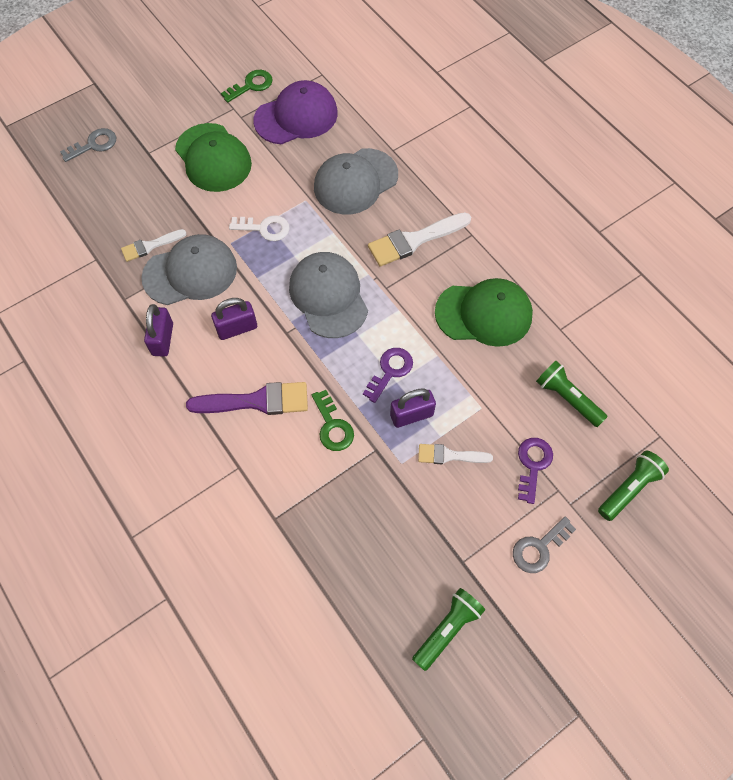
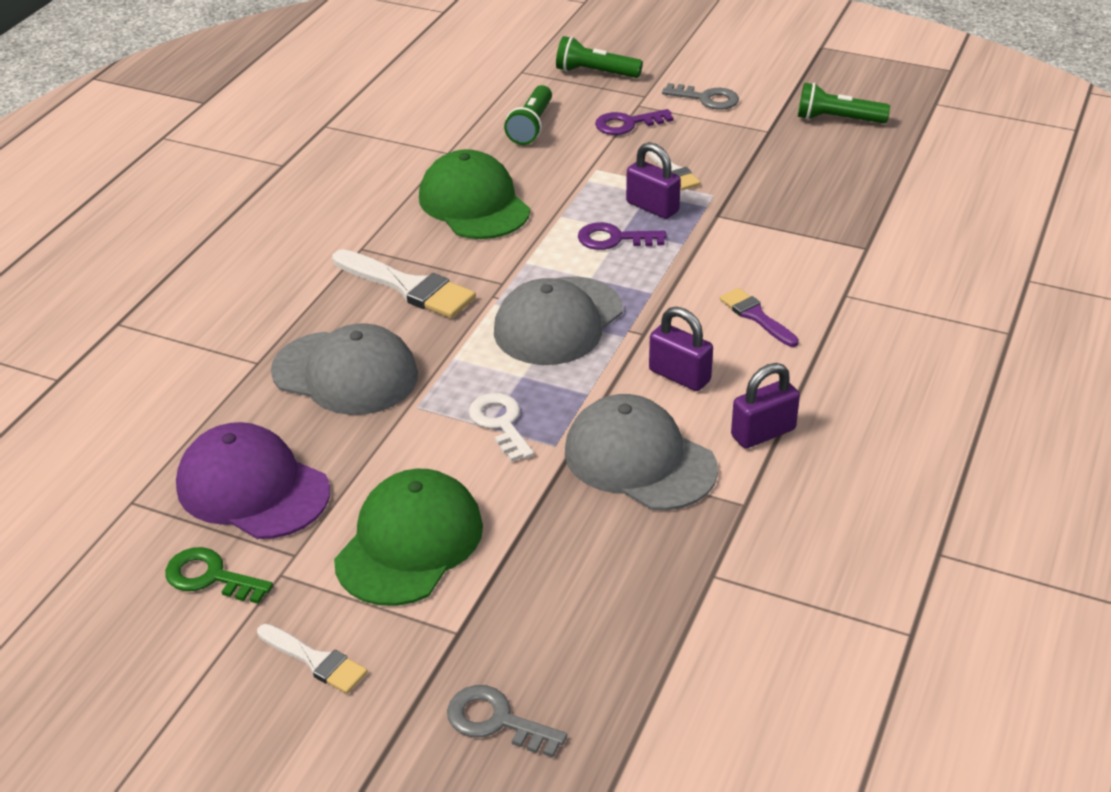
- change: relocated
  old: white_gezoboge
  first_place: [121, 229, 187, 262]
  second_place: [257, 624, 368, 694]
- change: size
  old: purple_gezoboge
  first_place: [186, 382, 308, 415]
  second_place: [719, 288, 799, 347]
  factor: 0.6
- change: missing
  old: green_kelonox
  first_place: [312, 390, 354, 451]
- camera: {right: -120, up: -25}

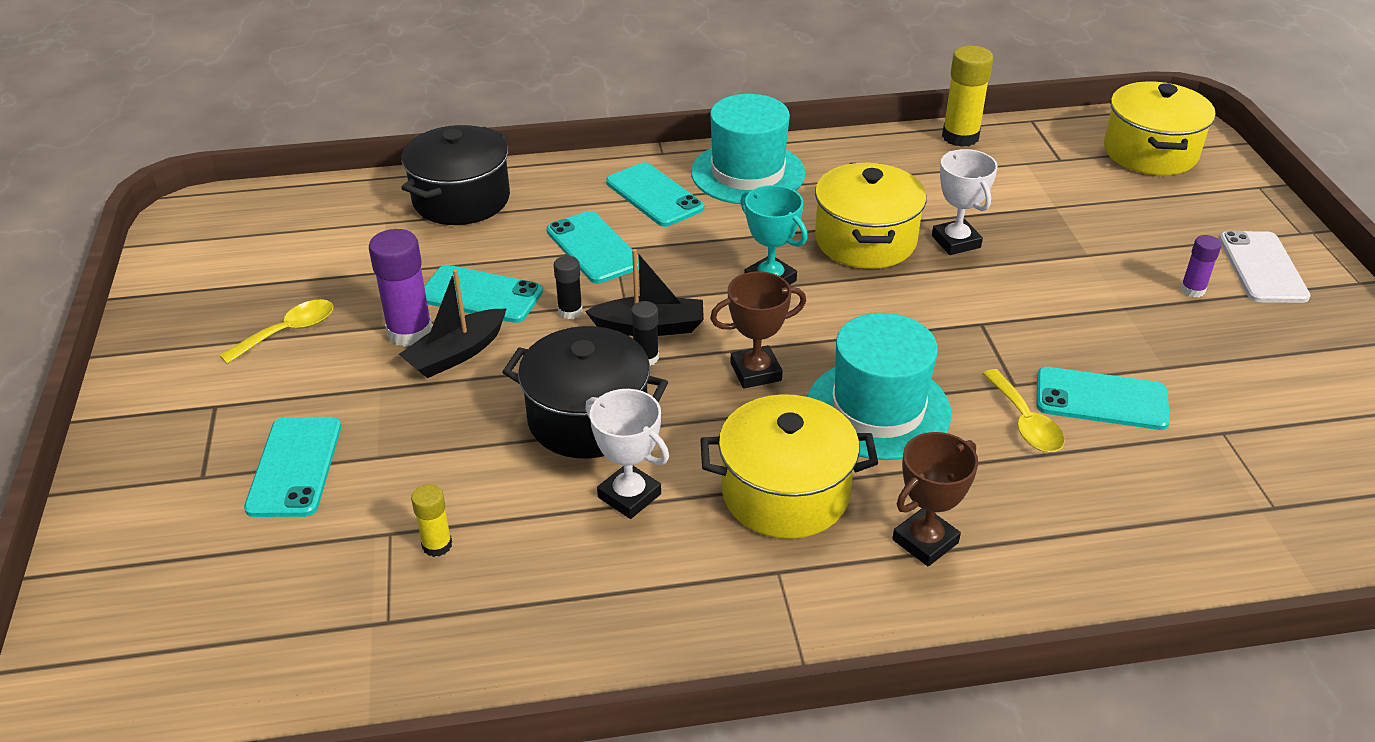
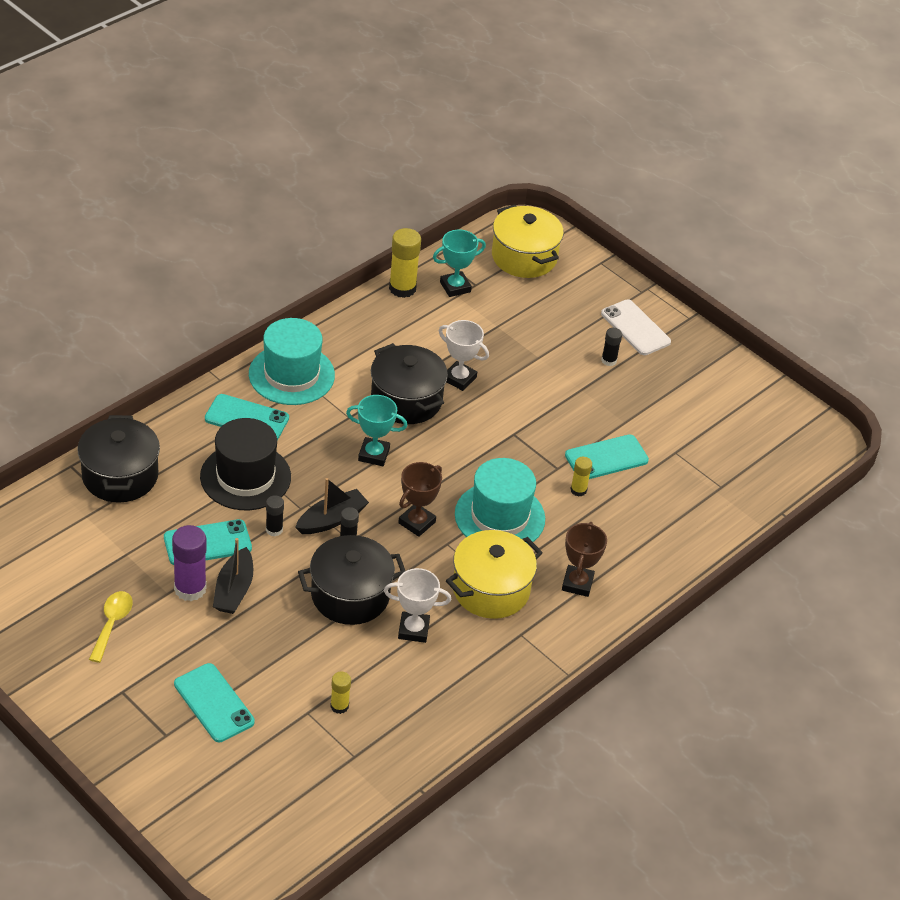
- change: exchanged
  old: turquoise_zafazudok
  new: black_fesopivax
  first_place: [546, 211, 639, 284]
  second_place: [200, 418, 291, 510]
- change: colour
  old: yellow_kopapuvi
  new: black_kopapuvi
  first_place: [815, 163, 927, 269]
  second_place: [371, 343, 448, 424]
- change: exchanged
  old: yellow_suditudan
  new: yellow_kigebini
  first_place: [983, 369, 1065, 452]
  second_place: [570, 457, 592, 497]
- change: colour
  old: purple_kigebini
  new: black_kigebini
  first_place: [1180, 235, 1221, 297]
  second_place: [601, 328, 622, 366]
- change: appeared
  new: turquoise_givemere
  second_place: [433, 230, 486, 297]
- camera: {right: -40, up: 5}

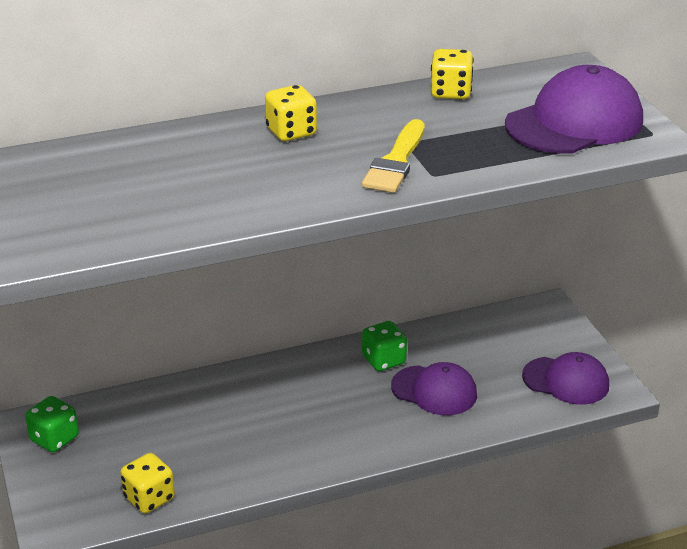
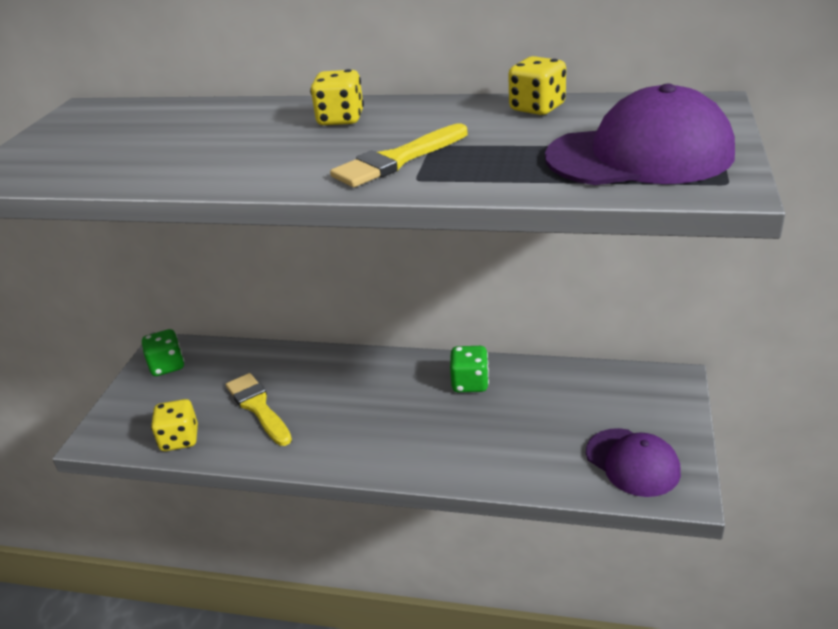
- change: missing
  old: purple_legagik
  first_place: [391, 362, 477, 415]
- change: appeared
  new: yellow_gezoboge
  second_place: [226, 373, 292, 446]
- camera: {right: 35, up: 0}

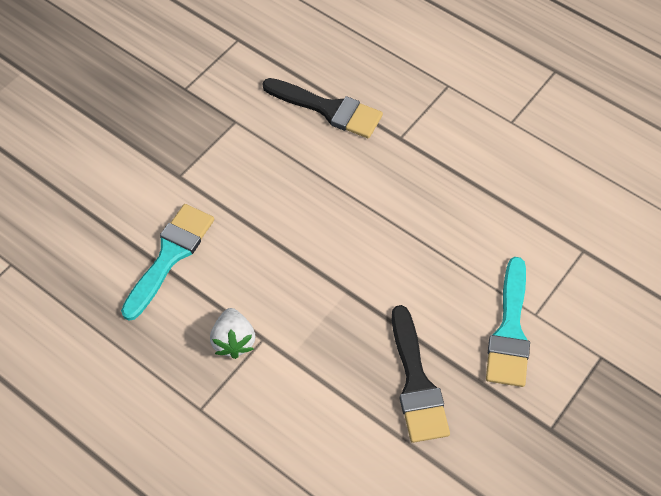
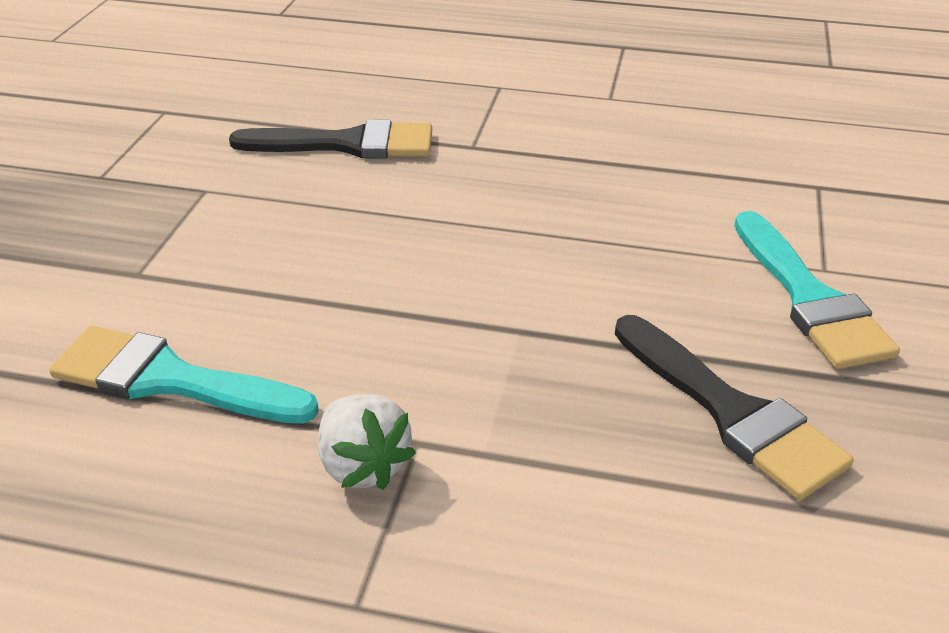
- change: spun
  old: turquoise_gezoboge
  first_place: [121, 204, 214, 321]
  second_place: [49, 326, 319, 424]
  degrees: -75
- camera: {right: -25, up: -20}

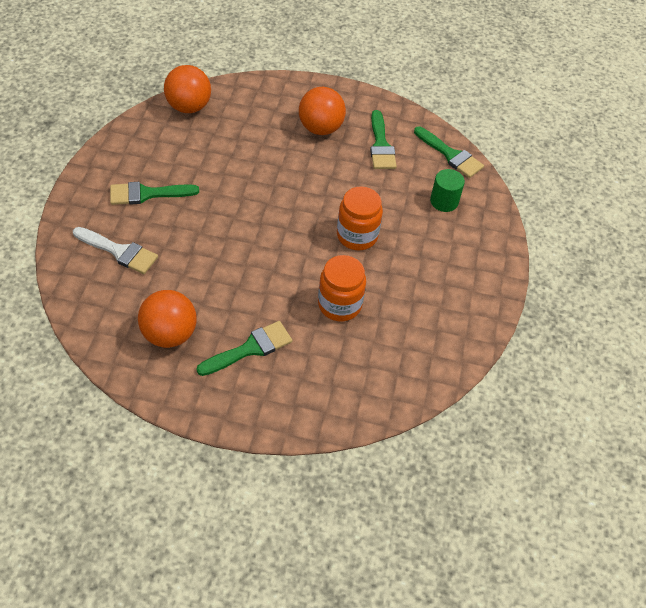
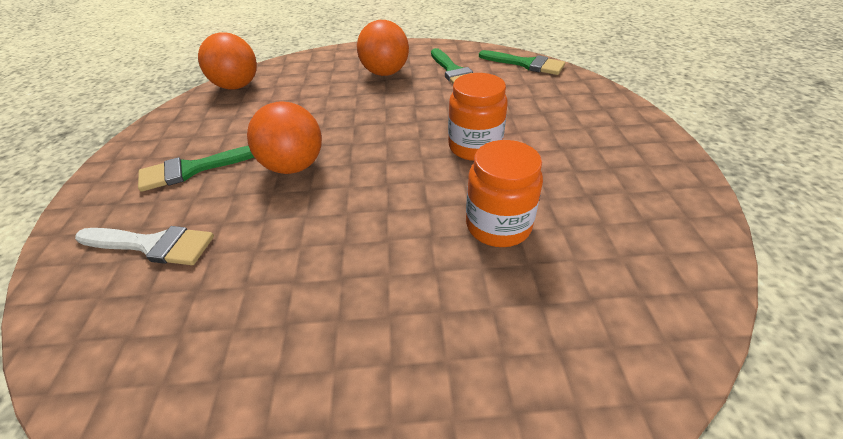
- change: relocated
  old: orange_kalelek
  first_place: [138, 290, 197, 348]
  second_place: [247, 101, 322, 174]
- change: missing
  old: green_gezoboge
  first_place: [197, 321, 292, 376]
- change: missing
  old: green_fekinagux
  first_place: [430, 169, 465, 212]
- camera: {right: -10, up: -10}

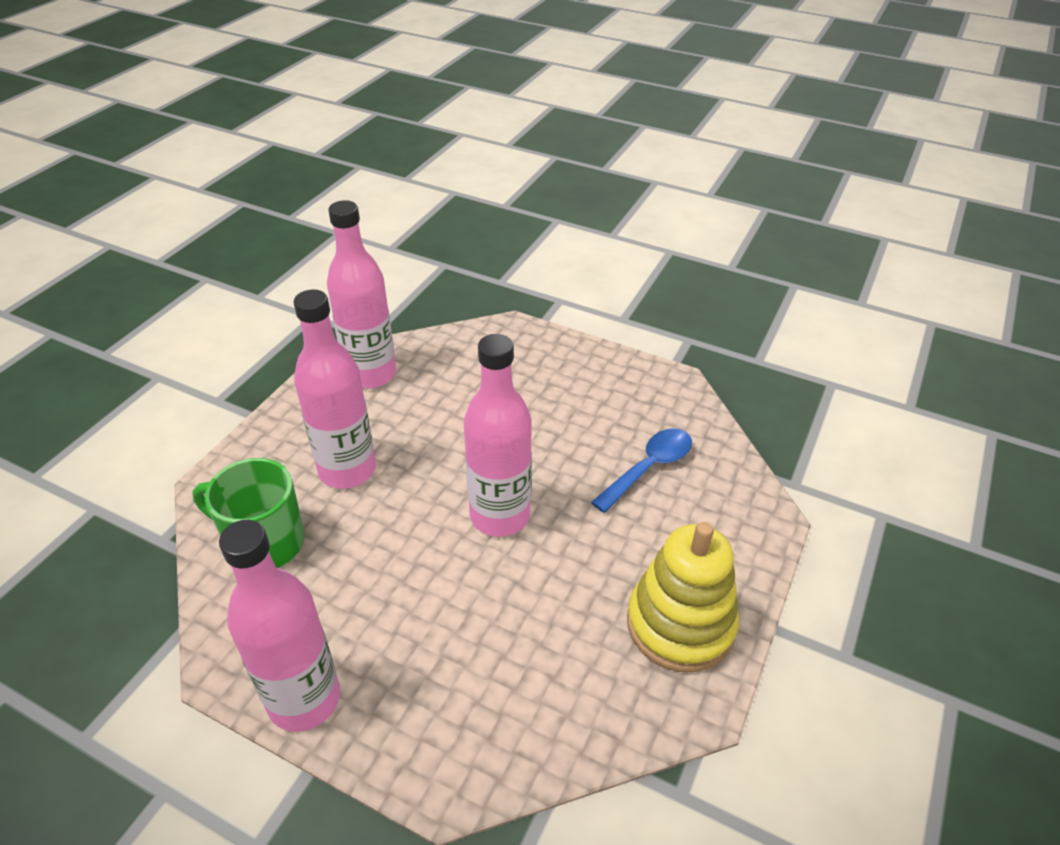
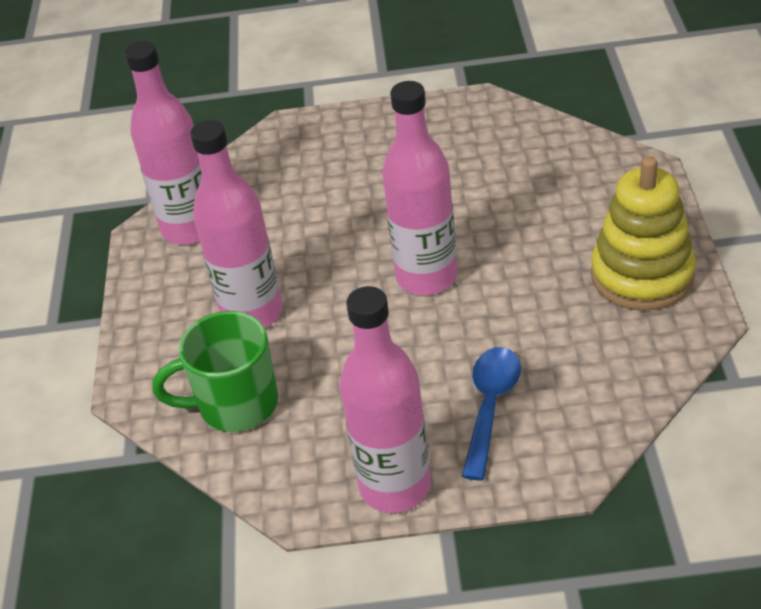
- change: relocated
  old: blue_suditudan
  first_place: [591, 428, 692, 513]
  second_place: [462, 347, 521, 480]
- camera: {right: -25, up: 0}

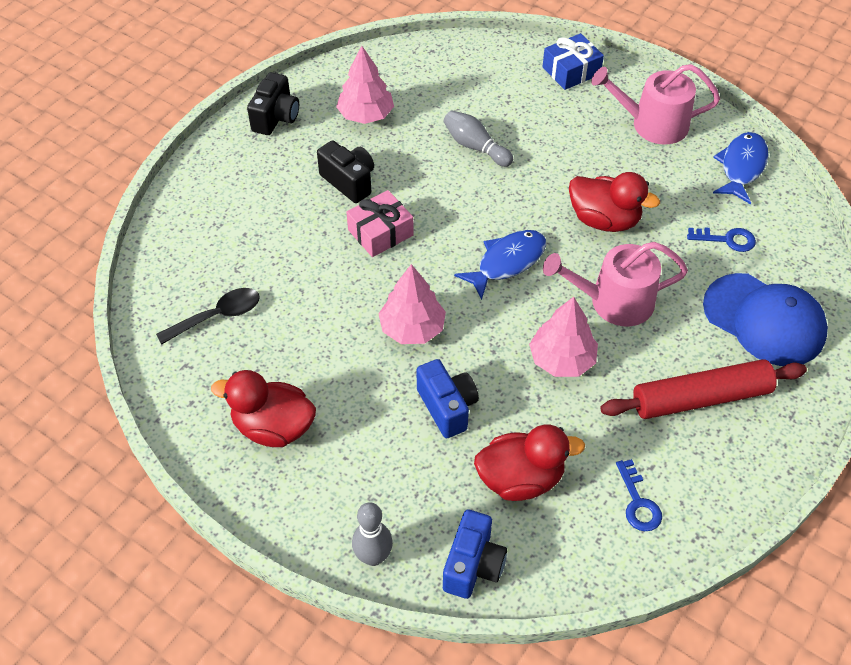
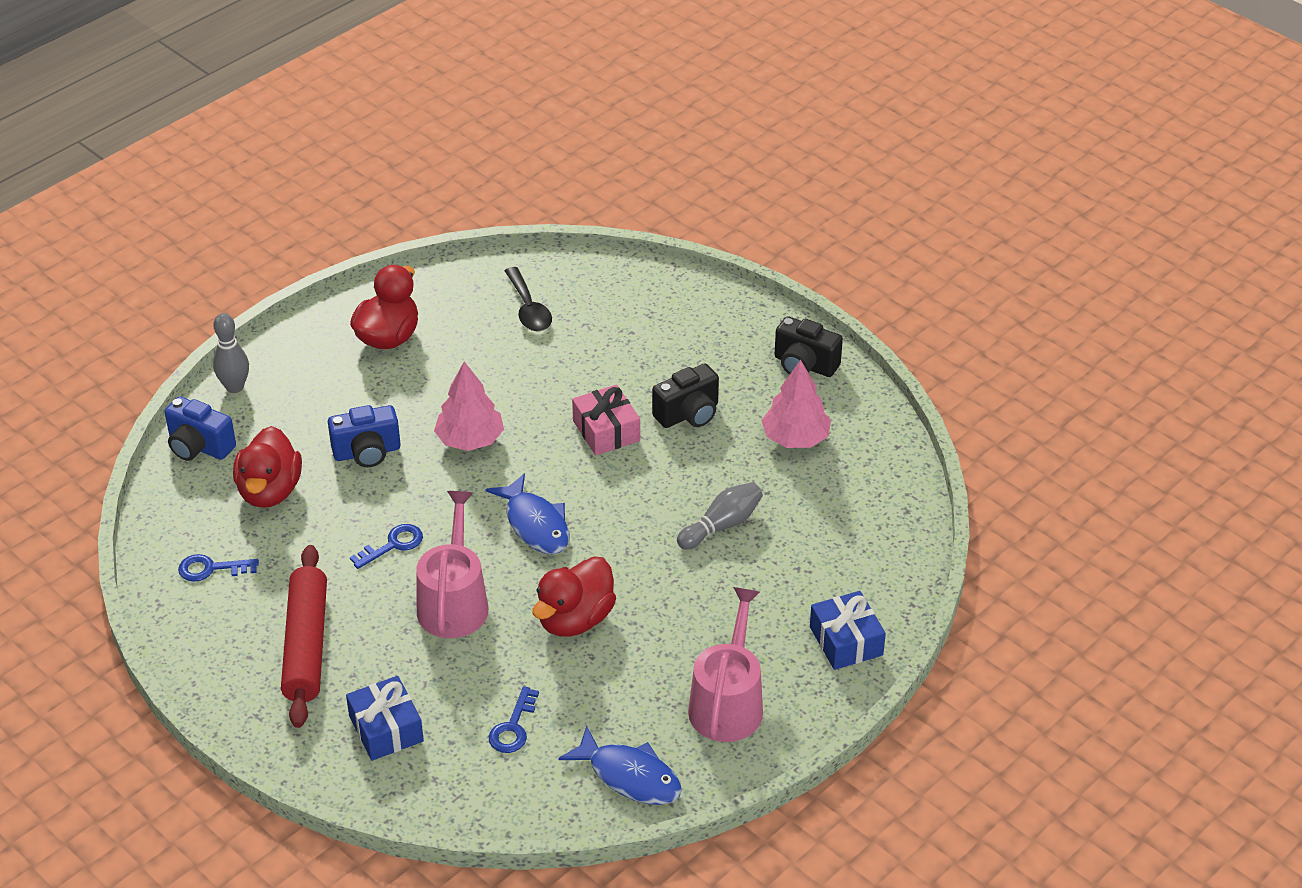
- change: exchanged
  old: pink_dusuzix
  new: blue_kelonox
  first_place: [529, 297, 598, 377]
  second_place: [350, 524, 423, 569]
- change: exchanged
  old: blue_legagik
  new: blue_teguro
  first_place: [703, 273, 828, 366]
  second_place: [346, 676, 424, 761]
- camera: {right: 100, up: -10}

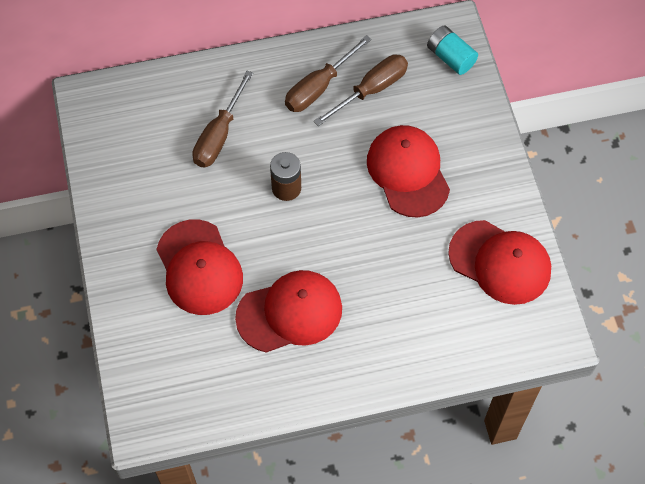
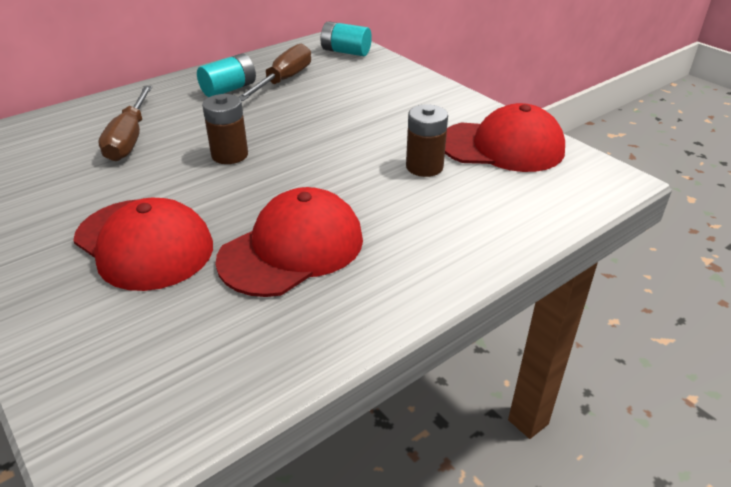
- change: exchanged
  old: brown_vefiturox
  new: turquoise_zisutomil
  first_place: [285, 35, 371, 112]
  second_place: [197, 54, 256, 97]
- change: missing
  old: red_legagik
  first_place: [367, 125, 450, 217]
- change: appeared
  new: brown_zisutomil
  second_place: [406, 104, 448, 177]
- camera: {right: -25, up: -25}

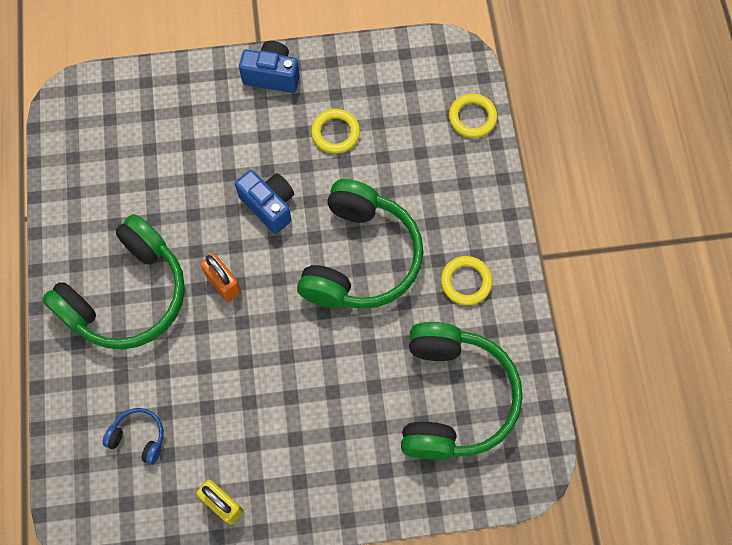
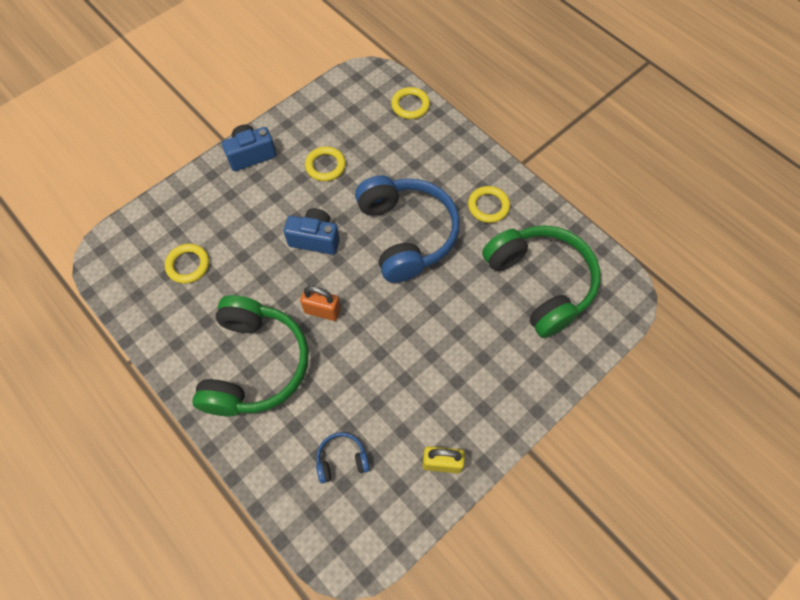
- change: colour
  old: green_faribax
  new: blue_faribax
  first_place: [297, 179, 424, 309]
  second_place: [355, 175, 460, 283]
- change: appeared
  new: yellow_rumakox
  second_place: [165, 244, 209, 284]
- camera: {right: -35, up: -5}

